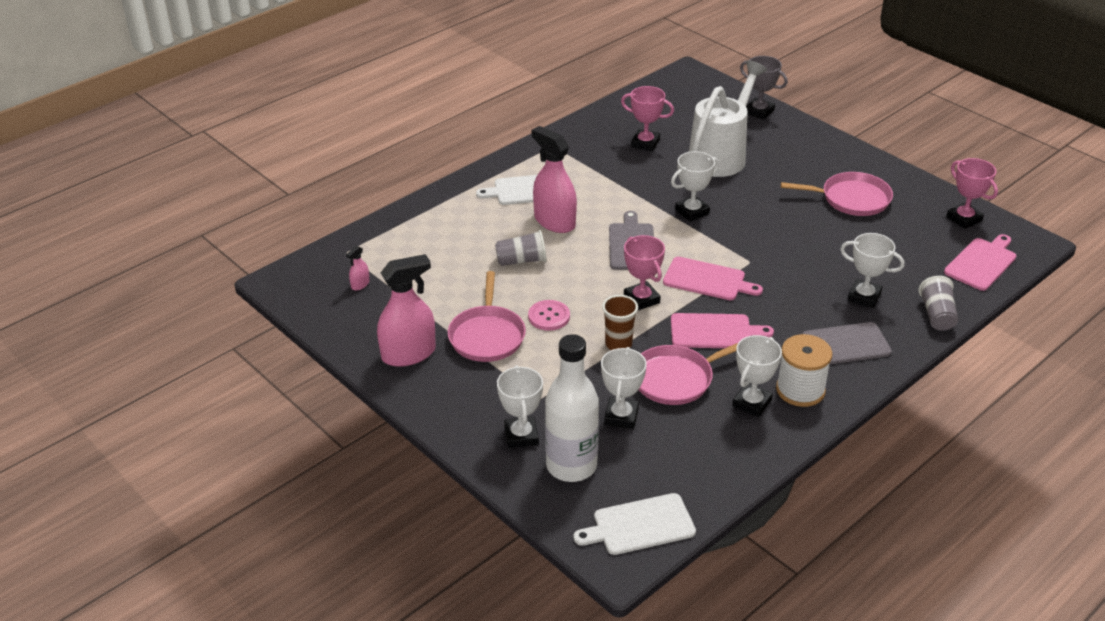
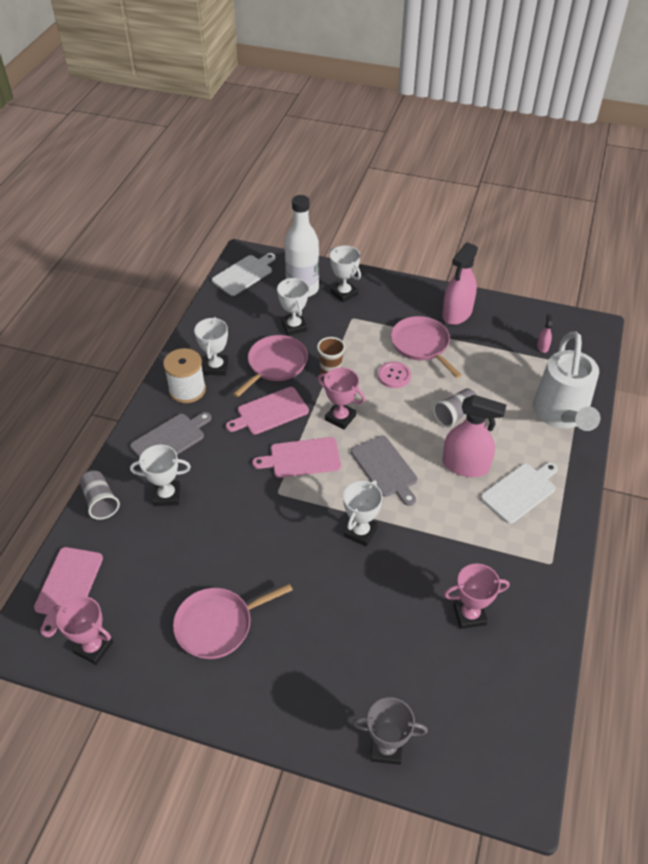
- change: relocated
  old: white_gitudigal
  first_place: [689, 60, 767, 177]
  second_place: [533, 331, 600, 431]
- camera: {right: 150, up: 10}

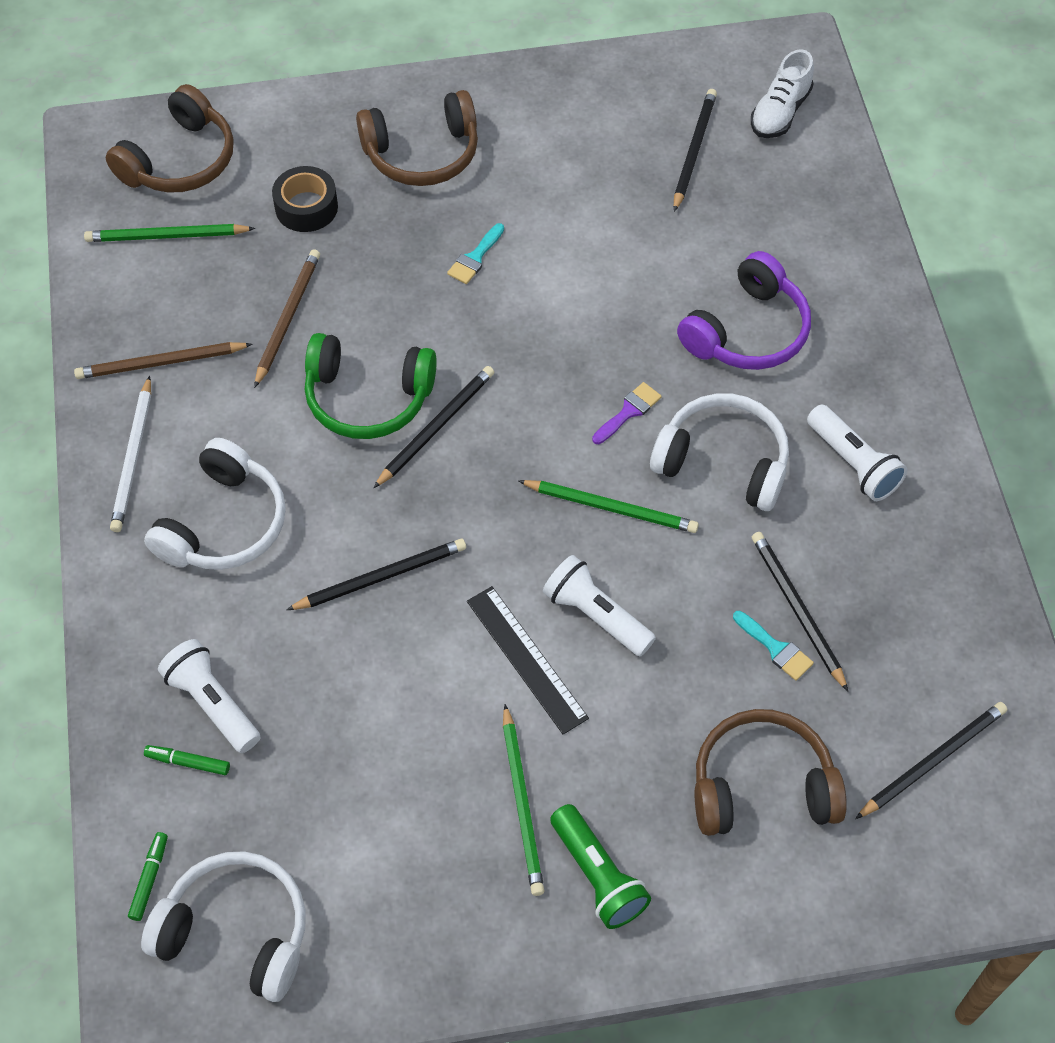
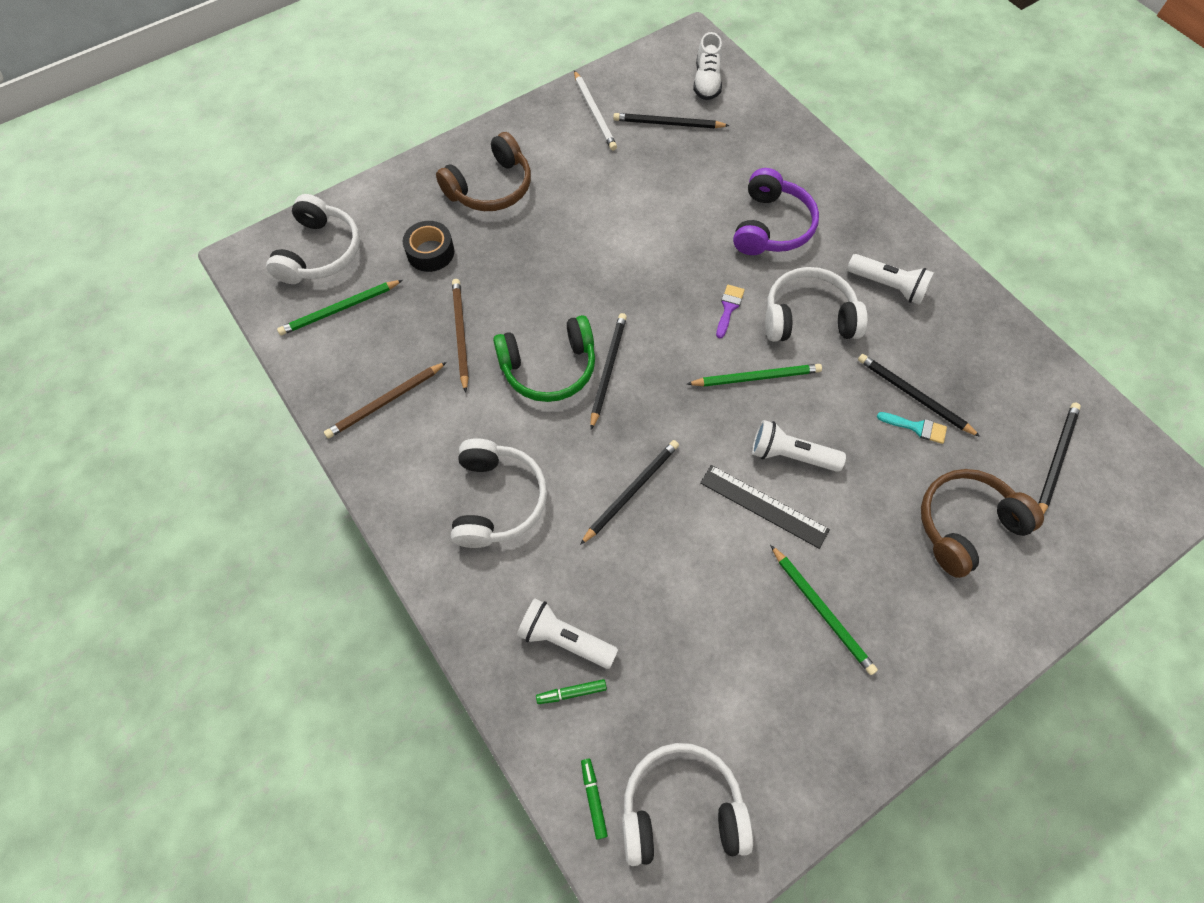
- change: colour
  old: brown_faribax
  new: white_faribax
  first_place: [106, 84, 234, 192]
  second_place: [266, 194, 360, 284]
- change: relocated
  old: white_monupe
  first_place: [110, 376, 151, 532]
  second_place: [574, 70, 617, 151]
- change: missing
  old: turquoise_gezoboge
  first_place: [447, 223, 504, 284]
- change: missing
  old: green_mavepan
  first_place: [550, 804, 651, 929]
- change: spun
  old: black_monupe
  first_place: [674, 89, 717, 212]
  second_place: [613, 113, 730, 128]
  degrees: -75
- camera: {right: -25, up: 5}

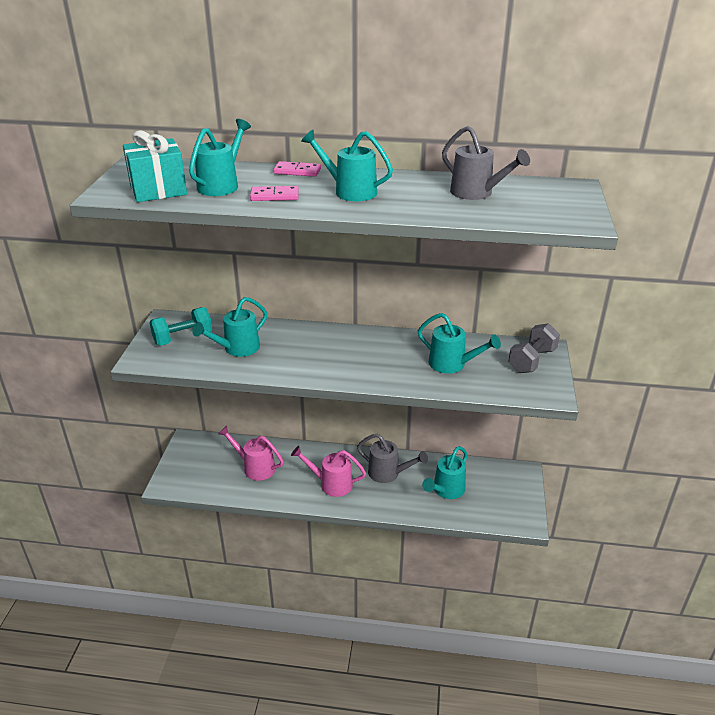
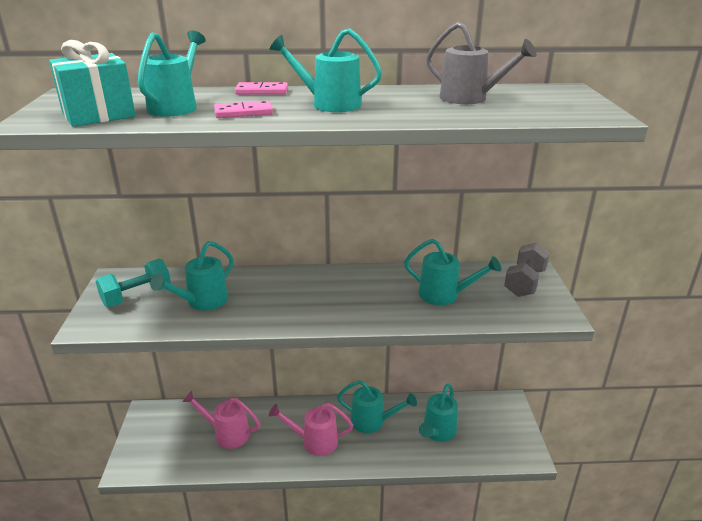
- change: colour
  old: grey_gitudigal
  new: turquoise_gitudigal
  first_place: [357, 434, 428, 483]
  second_place: [337, 380, 417, 433]
- camera: {right: -10, up: -5}

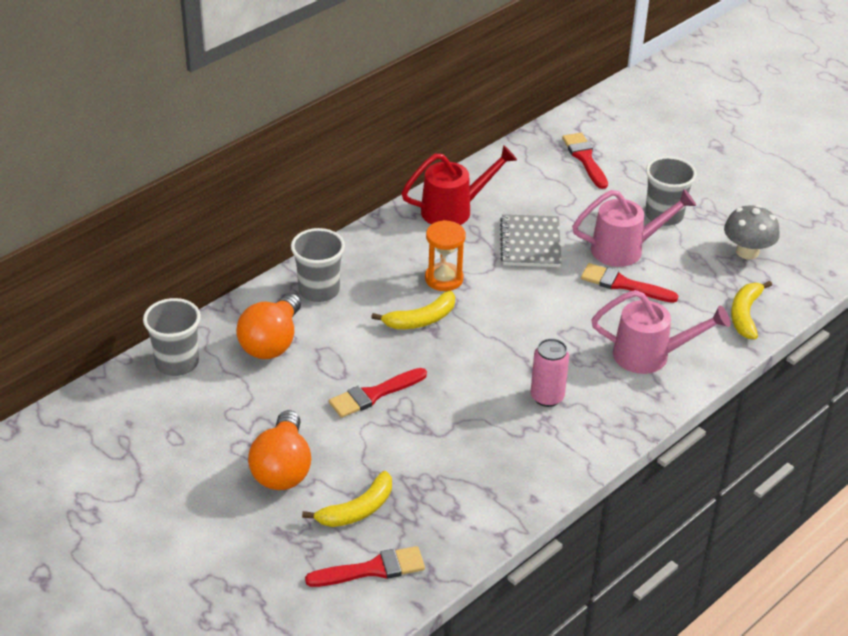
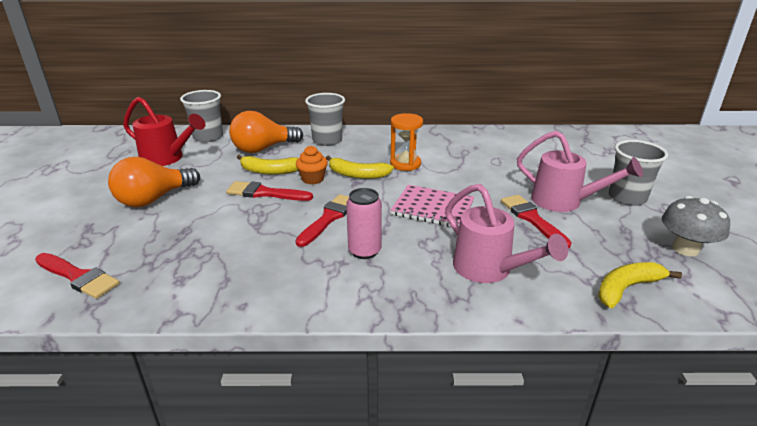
- change: relocated
  old: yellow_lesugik
  first_place: [302, 471, 392, 527]
  second_place: [237, 155, 298, 174]
- change: relocated
  old: red_gitudigal
  first_place: [401, 145, 517, 225]
  second_place: [123, 97, 206, 166]
- change: missing
  old: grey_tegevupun
  first_place: [500, 214, 562, 267]
- change: relocated
  old: red_gezoboge
  first_place: [562, 133, 608, 189]
  second_place: [295, 194, 349, 247]
- change: appeared
  new: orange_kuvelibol
  second_place: [296, 146, 328, 185]
- change: appeared
  new: pink_tegevupun
  second_place: [391, 185, 474, 226]
- camera: {right: 45, up: -10}

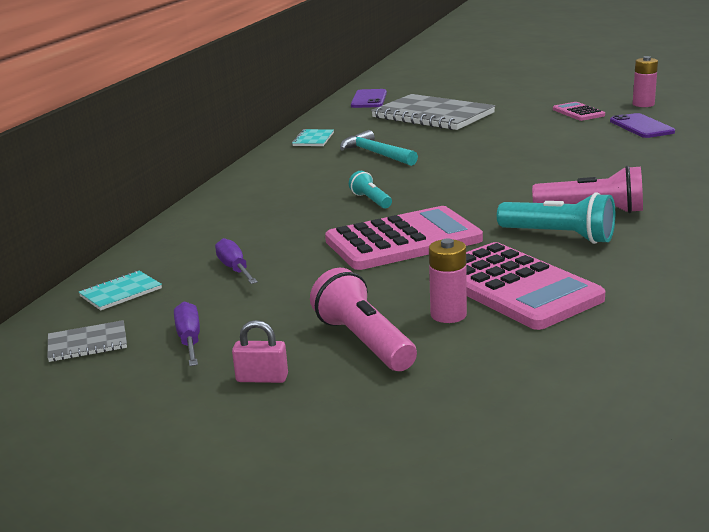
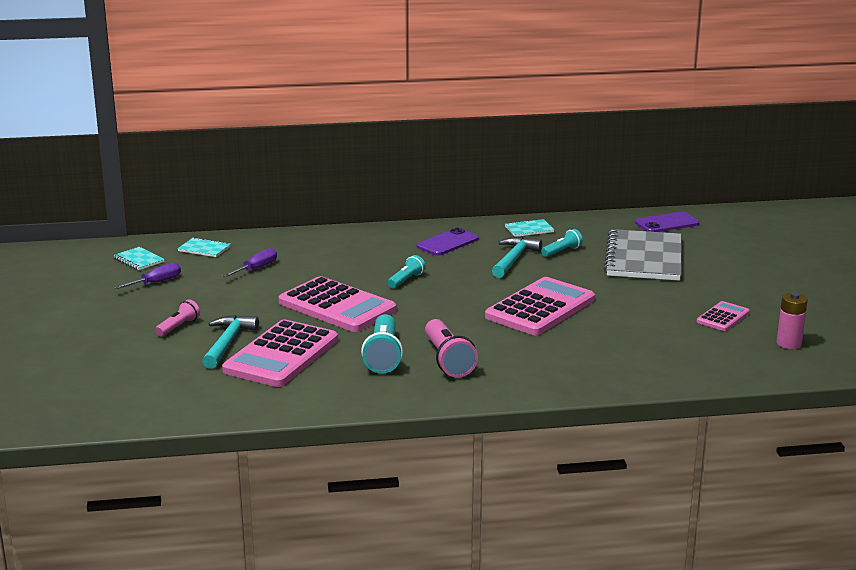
- change: colour
  old: grey_tegevupun
  new: turquoise_tegevupun
  first_place: [47, 320, 127, 362]
  second_place: [114, 247, 164, 270]
- change: missing
  old: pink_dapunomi
  first_place: [232, 320, 288, 383]
- change: size
  old: pink_mavepan
  first_place: [310, 268, 417, 371]
  second_place: [155, 299, 200, 336]
  factor: 0.58
- change: exchanged
  old: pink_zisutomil
  new: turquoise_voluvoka
  first_place: [429, 239, 467, 323]
  second_place: [202, 315, 259, 369]
- change: relocated
  old: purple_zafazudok
  first_place: [610, 113, 675, 138]
  second_place: [416, 228, 479, 256]
- change: appeared
  new: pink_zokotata
  second_place: [485, 277, 595, 335]
- change: appeared
  new: turquoise_mavepan
  second_place: [541, 229, 583, 257]
- camera: {right: 60, up: 0}

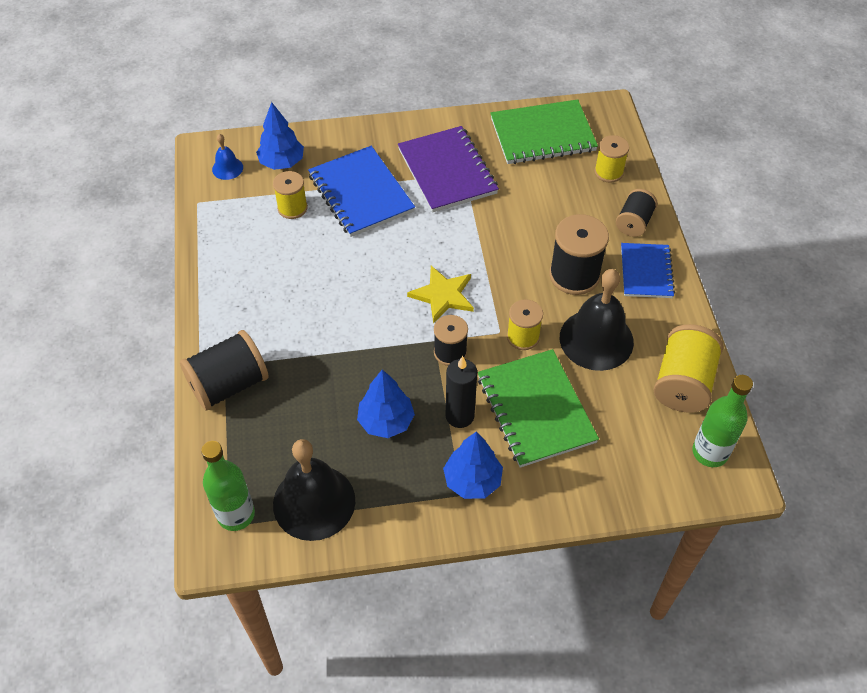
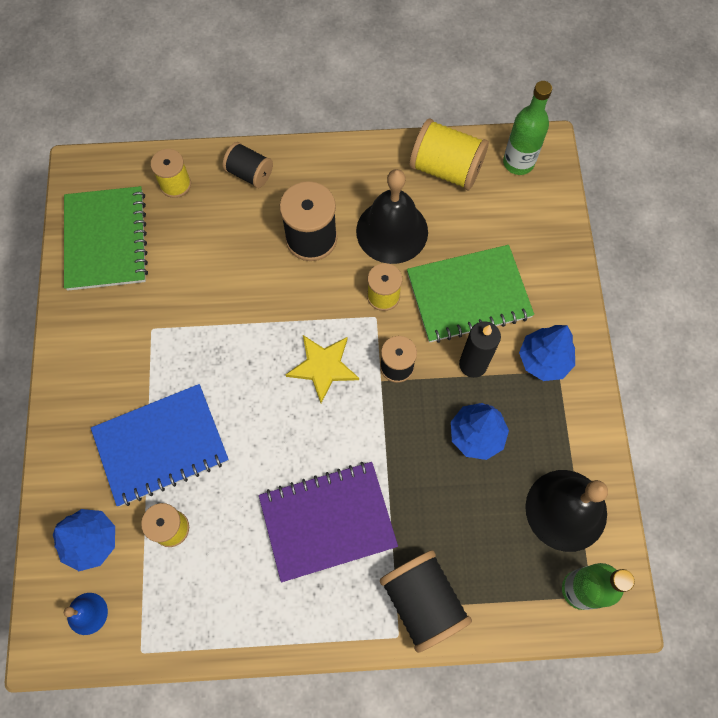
- change: relocated
  old: purple_tegevupun
  first_place: [398, 126, 499, 213]
  second_place: [259, 462, 398, 582]
- change: missing
  old: blue_tegevupun
  first_place: [621, 243, 675, 298]
- camera: {right: -85, up: 15}

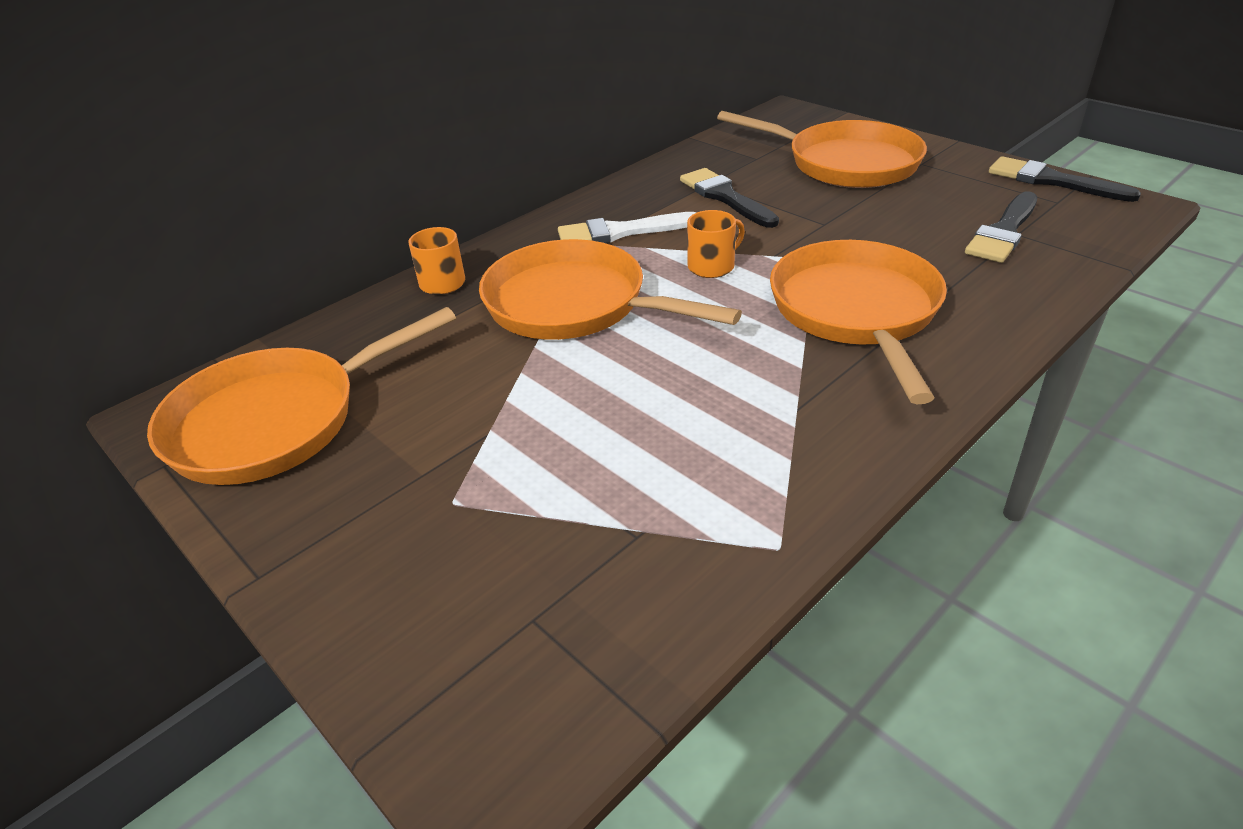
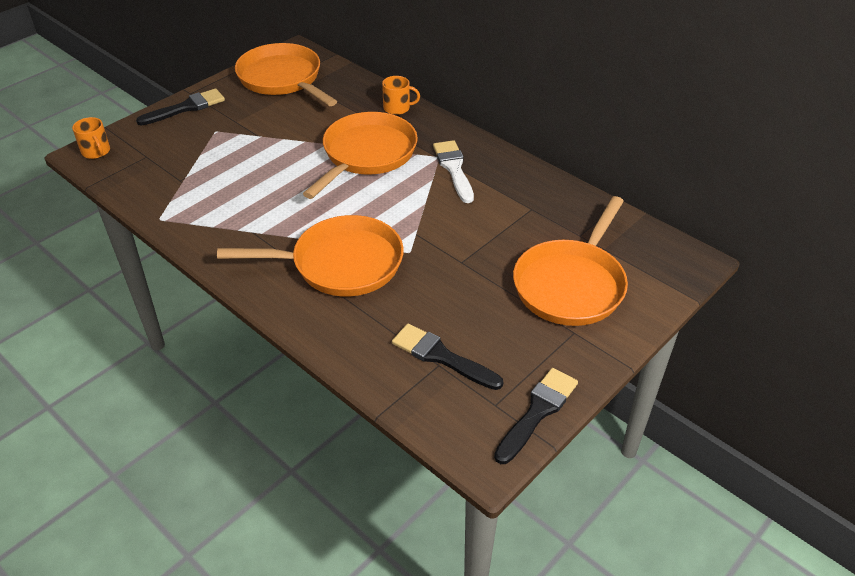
- change: relocated
  old: black_gezoboge
  first_place: [680, 168, 779, 228]
  second_place: [136, 88, 225, 125]
- change: relocated
  old: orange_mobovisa
  first_place: [687, 210, 745, 278]
  second_place: [72, 117, 110, 159]
- camera: {right: 85, up: 5}

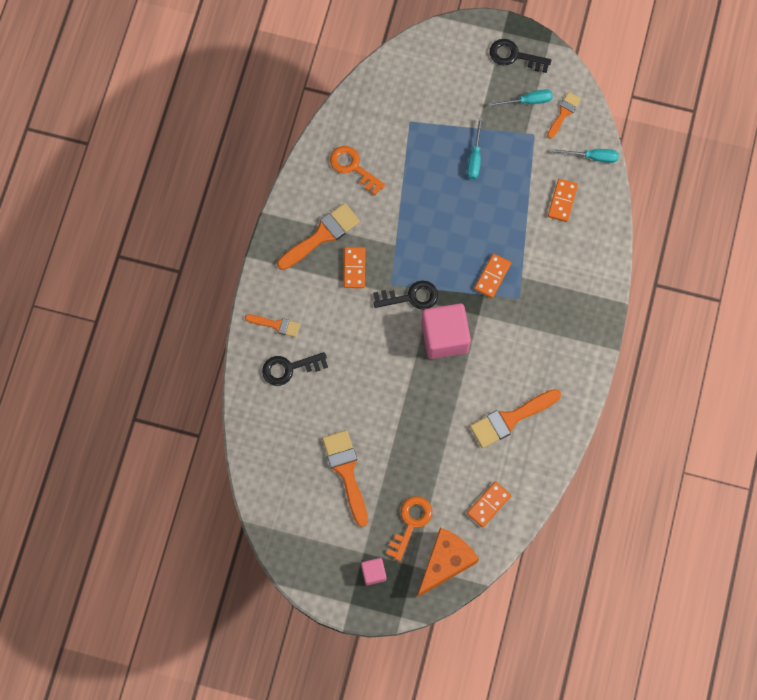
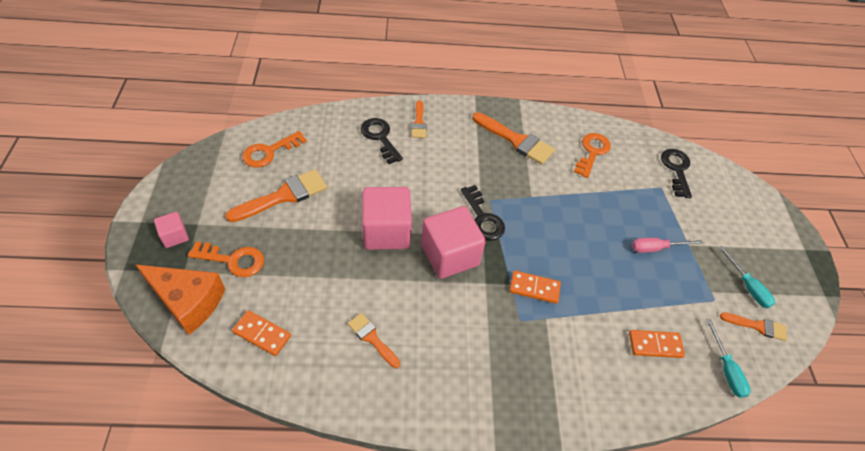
- change: missing
  old: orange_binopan
  first_place: [344, 247, 365, 288]
- change: colour
  old: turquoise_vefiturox
  new: pink_vefiturox
  first_place: [467, 118, 483, 179]
  second_place: [632, 238, 703, 253]
- change: size
  old: orange_gezoboge
  first_place: [470, 389, 561, 448]
  second_place: [348, 313, 400, 368]
  factor: 0.58
- change: relocated
  old: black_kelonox
  first_place: [490, 39, 551, 73]
  second_place: [661, 149, 692, 198]
- change: appeared
  new: orange_kelonox
  second_place: [242, 131, 307, 168]
- change: appeared
  new: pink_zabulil
  second_place: [362, 187, 412, 250]
- camera: {right: 70, up: -20}

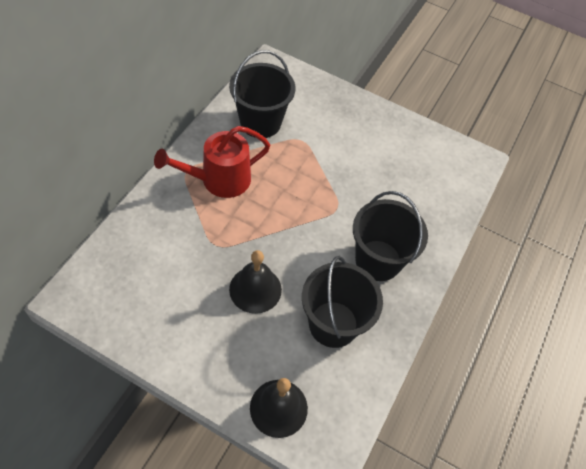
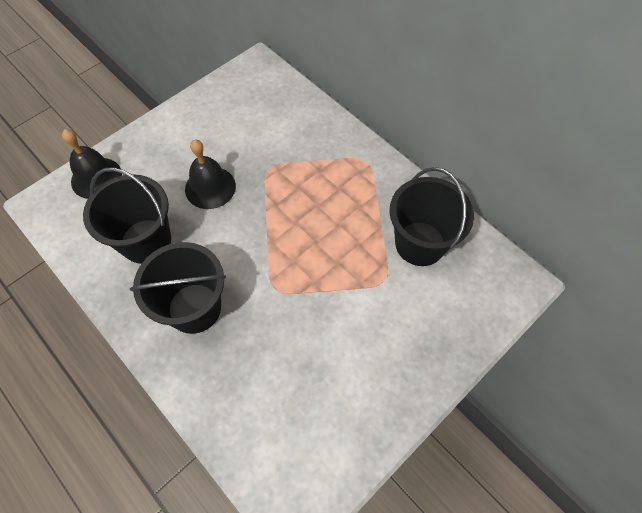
- change: missing
  old: red_gitudigal
  first_place: [154, 126, 270, 198]
- camera: {right: 115, up: 5}

